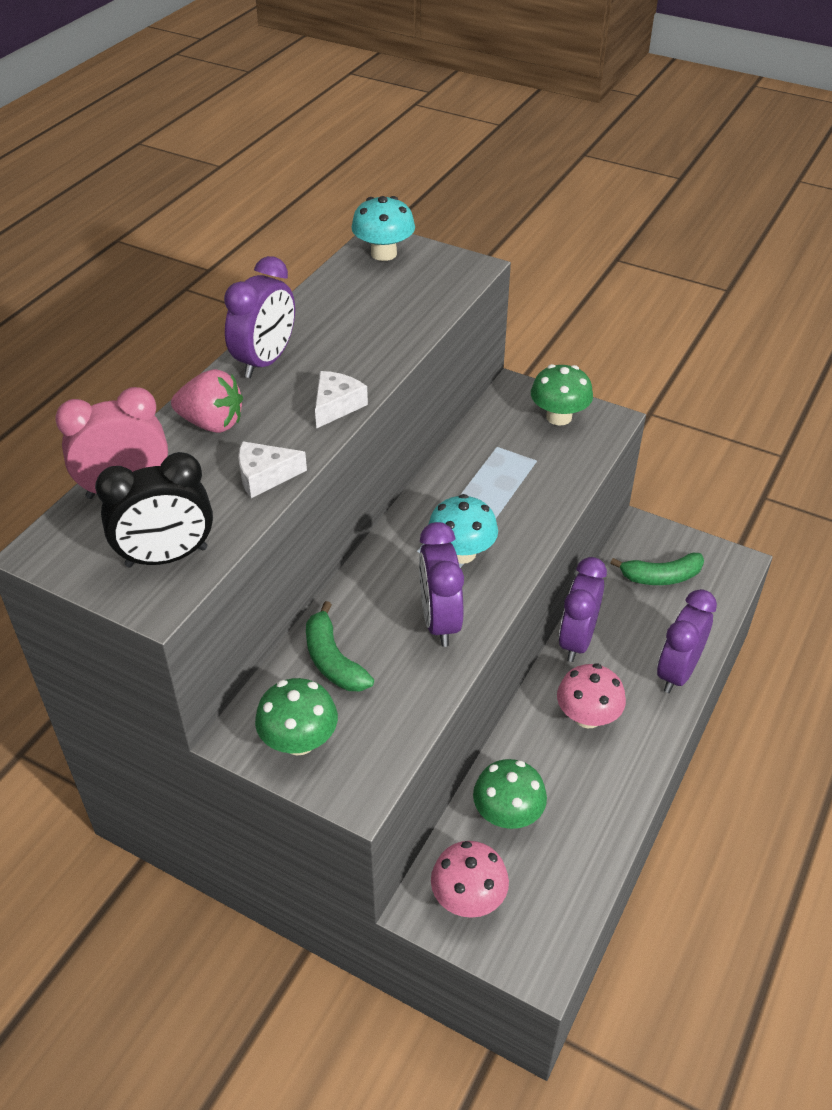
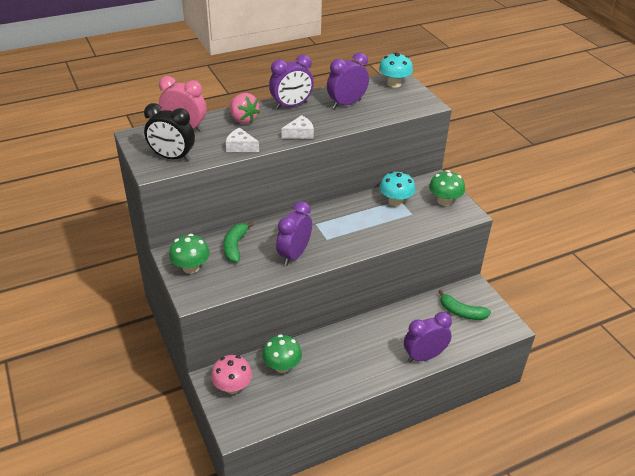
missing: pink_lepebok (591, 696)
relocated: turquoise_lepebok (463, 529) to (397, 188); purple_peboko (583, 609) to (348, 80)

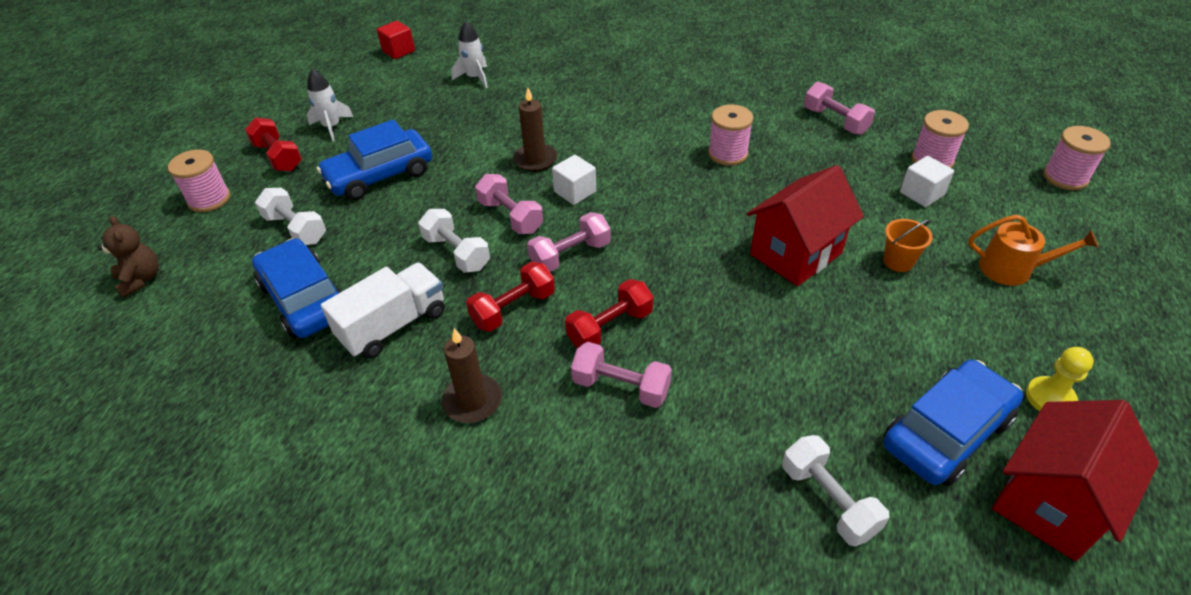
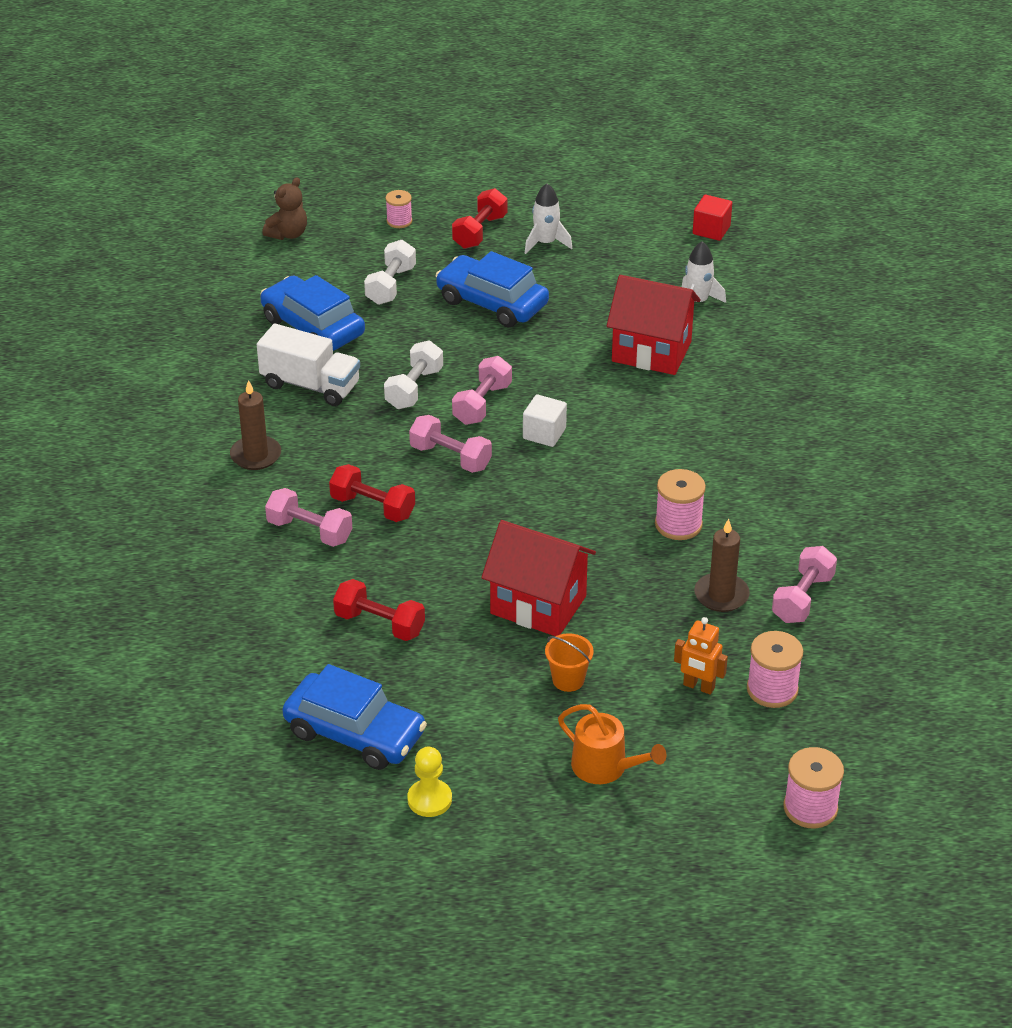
missing: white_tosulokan (836, 491)
relocated: red_tosulokan (510, 296) to (379, 610); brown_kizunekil (535, 129) to (722, 565); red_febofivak (1075, 480) to (654, 325)
exchanged: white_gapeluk (927, 181) to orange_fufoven (701, 656)
spun: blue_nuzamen (297, 288) = (312, 313) 75 degrees counterclockwise; pink_tosulokan (621, 375) = (308, 517) 60 degrees counterclockwise; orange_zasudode (1033, 250) = (612, 744) 45 degrees counterclockwise
size: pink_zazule (199, 180) = (399, 209) x0.64

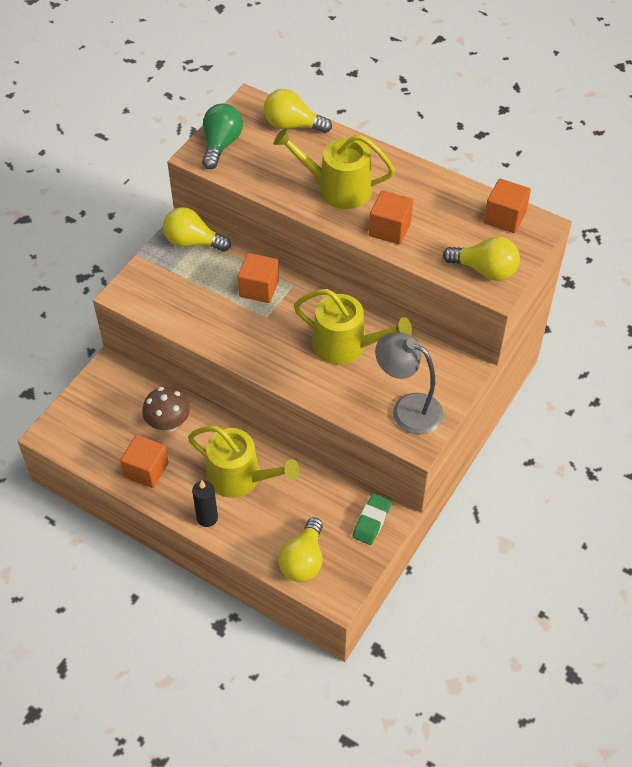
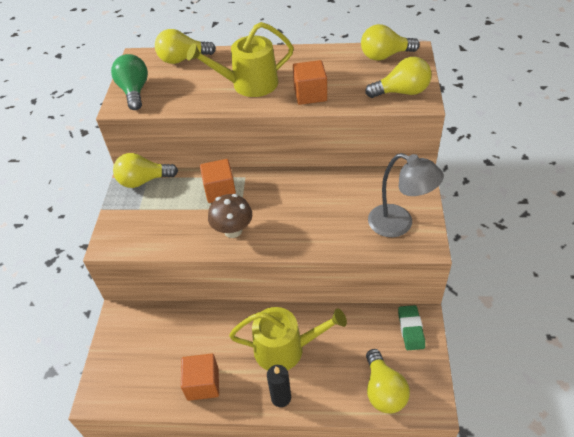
missing: yellow_zasudode (353, 327)
relocated: brown_lepebok (166, 409) to (230, 216)
exchanged: orange_gapeluk (507, 206) to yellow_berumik (390, 42)
spun: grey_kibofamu (409, 383) = (406, 195) 150 degrees counterclockwise

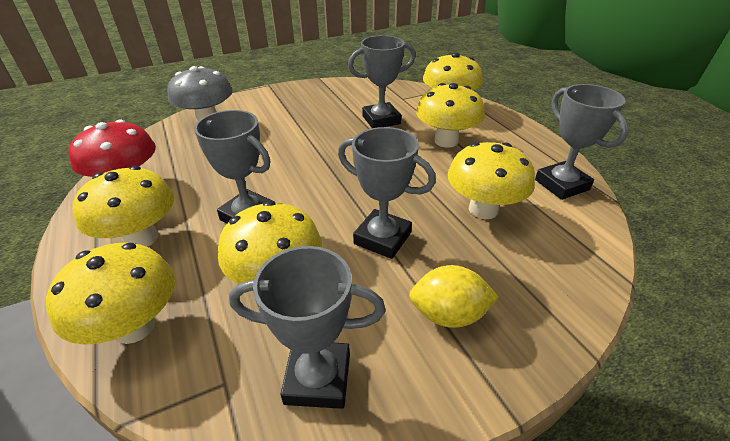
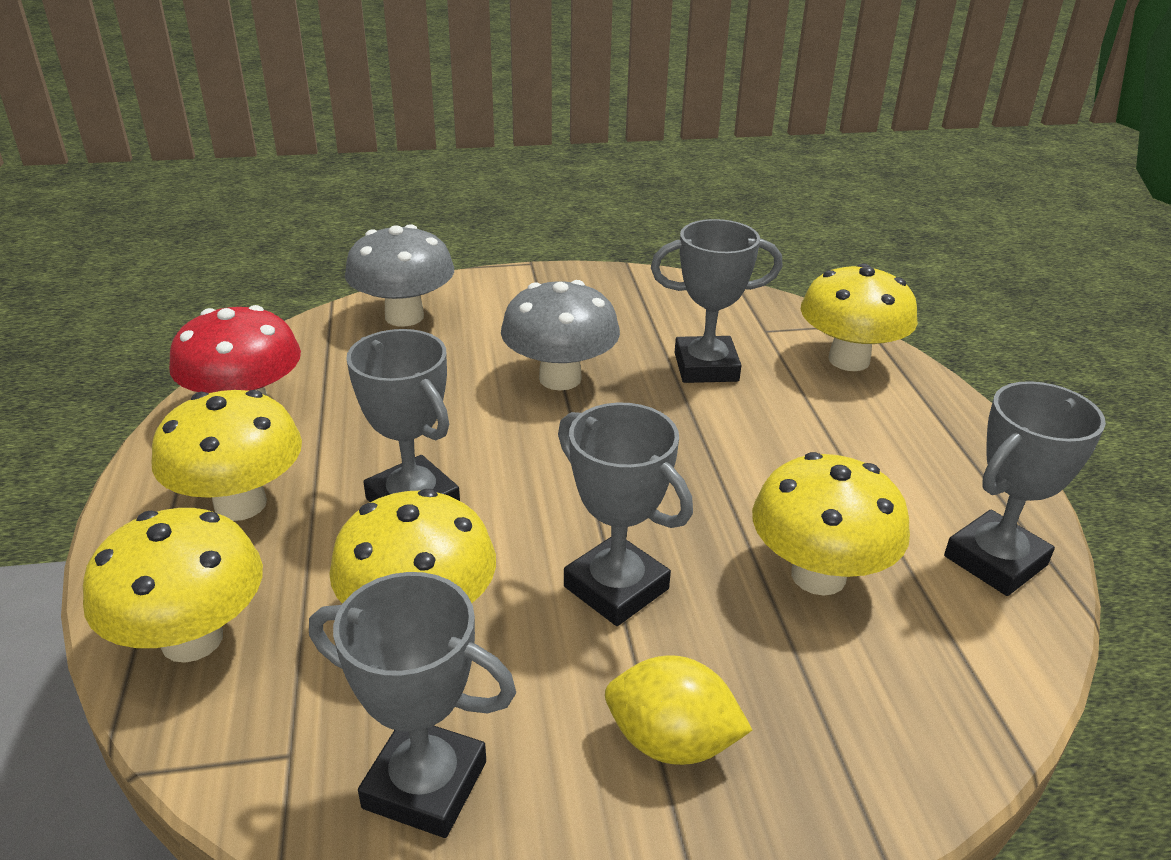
missing: yellow_lepebok (450, 115)
appeared: grey_lepebok (560, 335)
spun: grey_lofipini (581, 142) = (1025, 488) 60 degrees clockwise

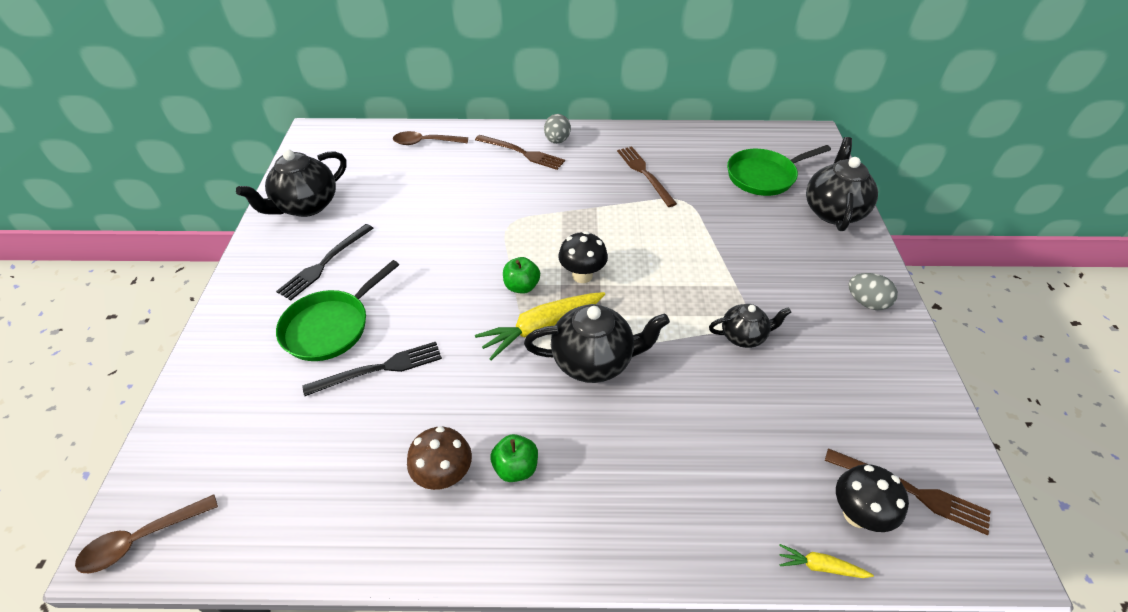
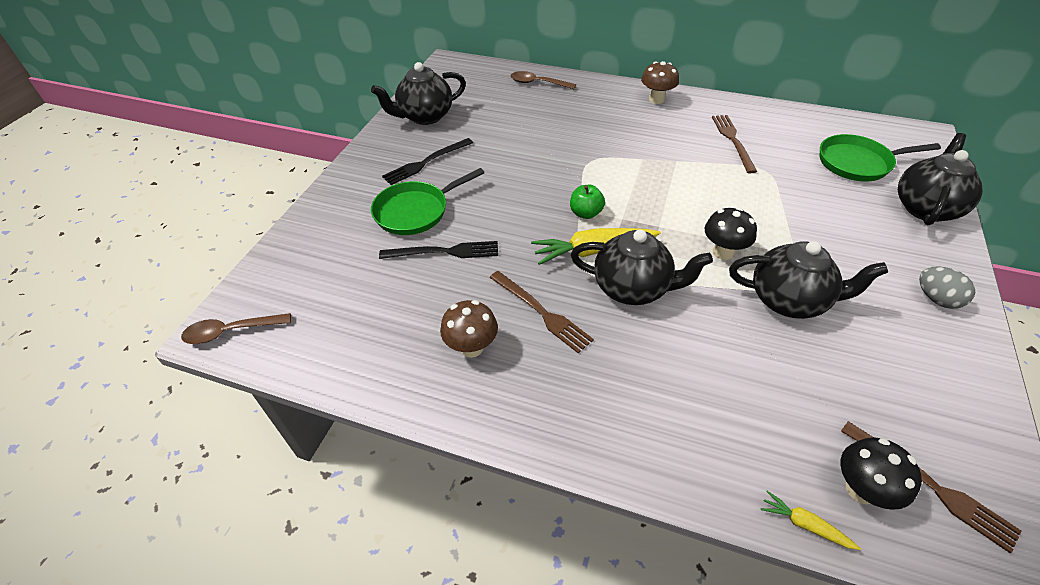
missing: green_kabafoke (514, 458)
relocated: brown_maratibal (520, 152) to (542, 312); black_lepebok (583, 257) to (730, 233)
exchanged: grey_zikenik (557, 129) to brown_lepebok (660, 82)
size: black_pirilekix (750, 326) = (808, 280) x1.69

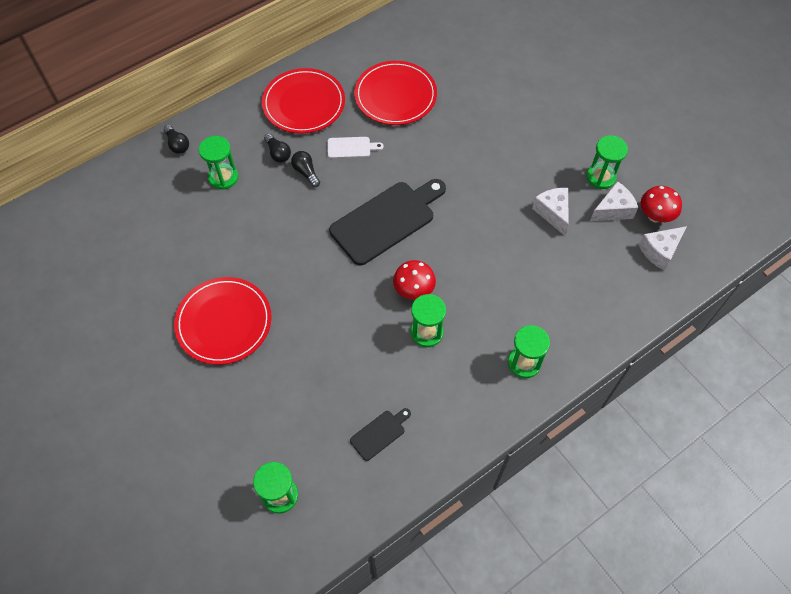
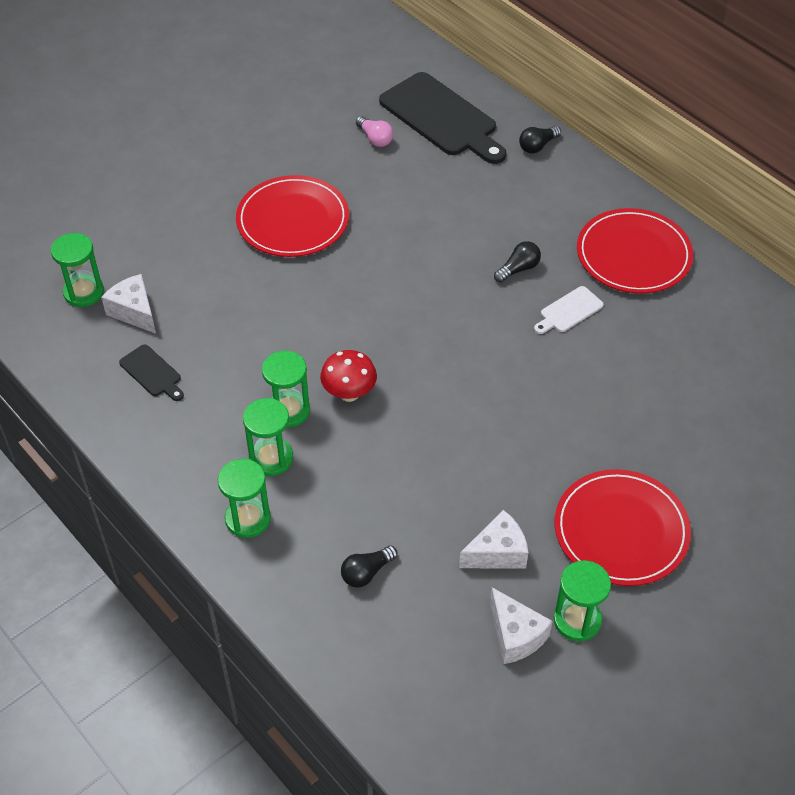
missing: red_lepebok (661, 204)
appeared: pink_berumik (374, 131)
relocated: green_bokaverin (218, 163) to (268, 437); black_berumik (277, 148) to (369, 567); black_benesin (387, 222) to (442, 118); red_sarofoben (395, 93) to (622, 527); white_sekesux (663, 248) to (128, 304)
spun: white_benesin (356, 148) = (569, 310) 60 degrees clockwise

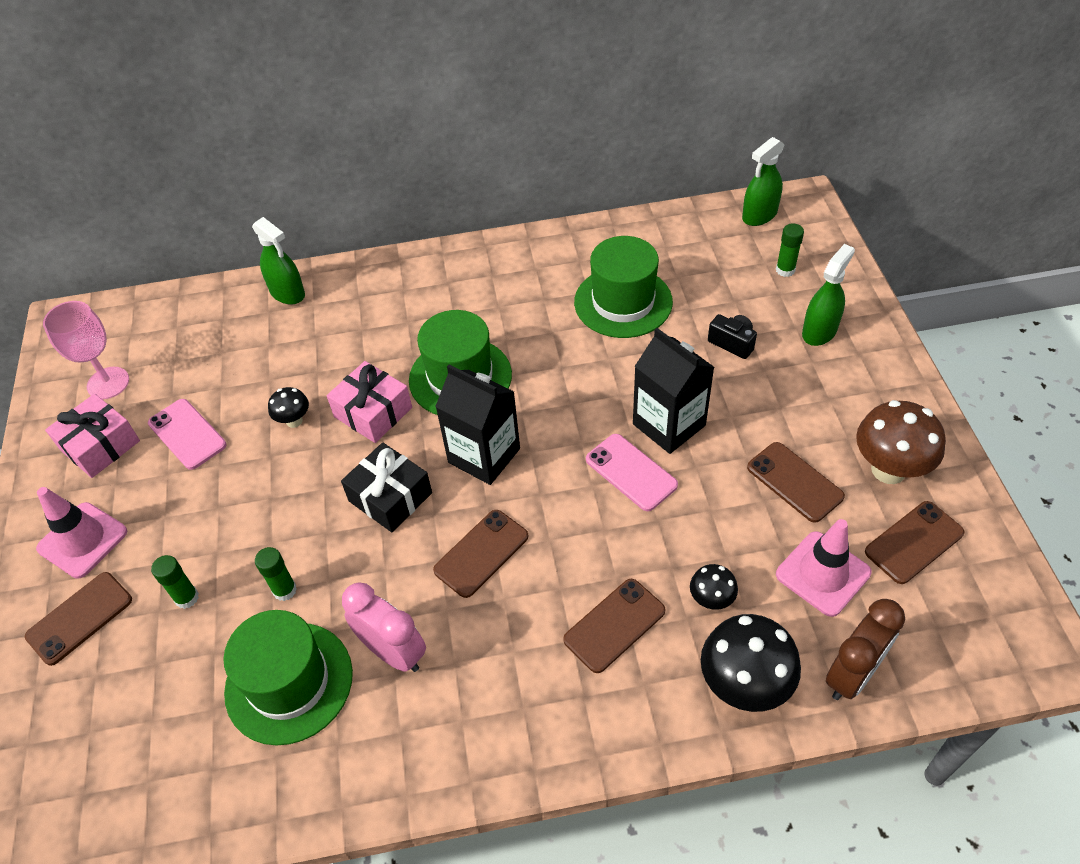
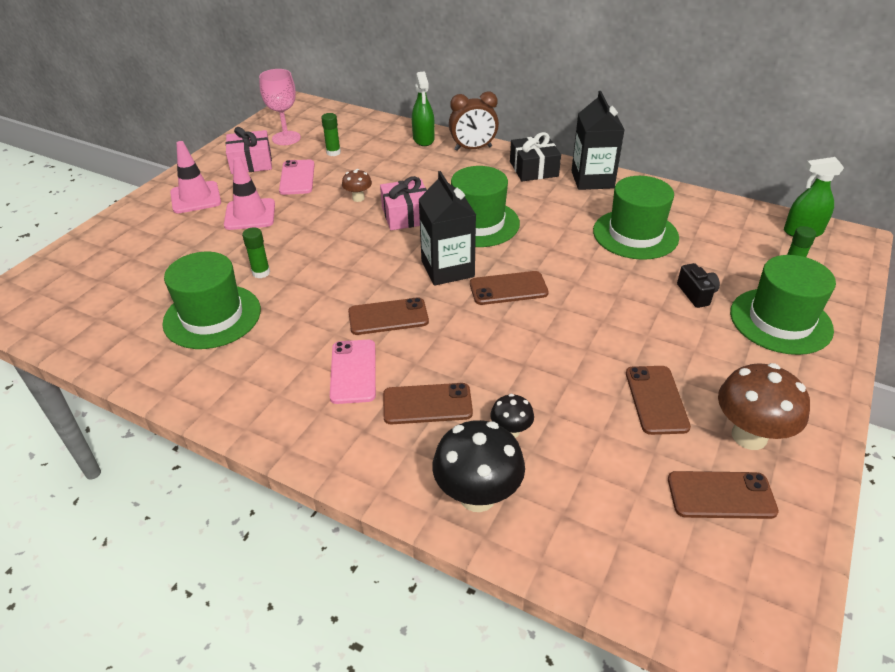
missing: pink_peboko (384, 627)
relocated: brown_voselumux (78, 619) to (509, 288); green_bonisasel (175, 582) to (331, 134); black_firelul (386, 487) to (535, 156); pink_voselumux (632, 472) to (353, 372); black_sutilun (674, 391) to (598, 140); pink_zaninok (824, 568) to (249, 193); brown_peboko (865, 649) to (474, 121)
exchanged: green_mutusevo (828, 295) to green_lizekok (783, 305)
colour: black_lepebok (288, 407) to brown_lepebok (357, 185)

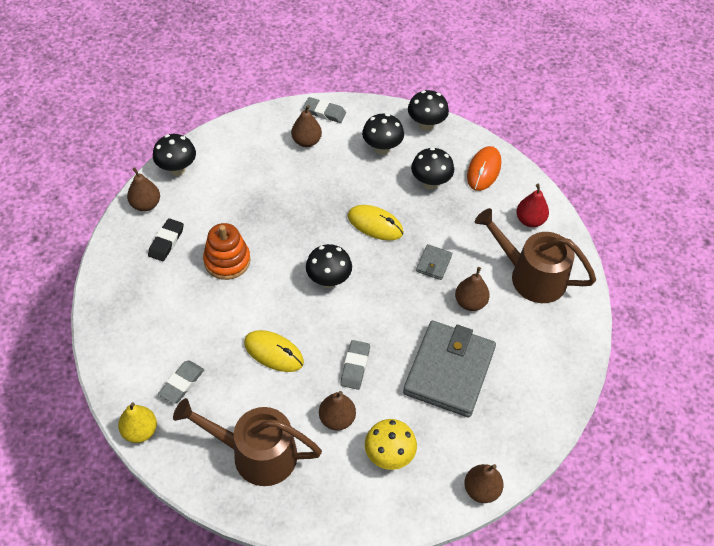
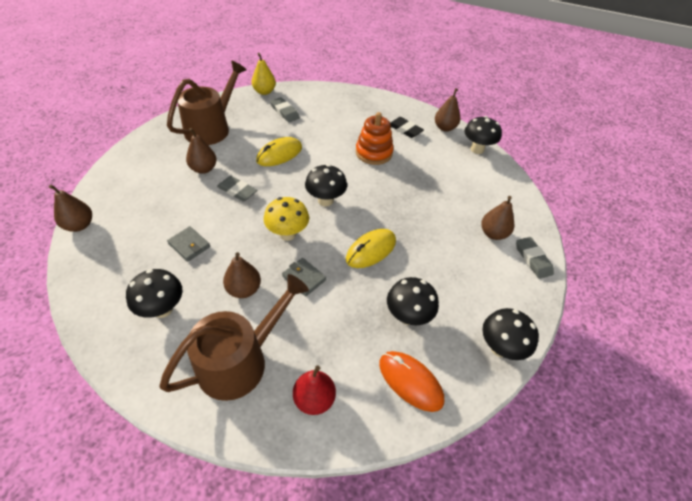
relocated: black_lepebok (383, 134) to (154, 293); yellow_lepebok (391, 444) to (286, 219)
spun: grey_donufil (324, 110) = (535, 258) 60 degrees counterclockwise
size: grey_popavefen (449, 369) = (188, 244) x0.42

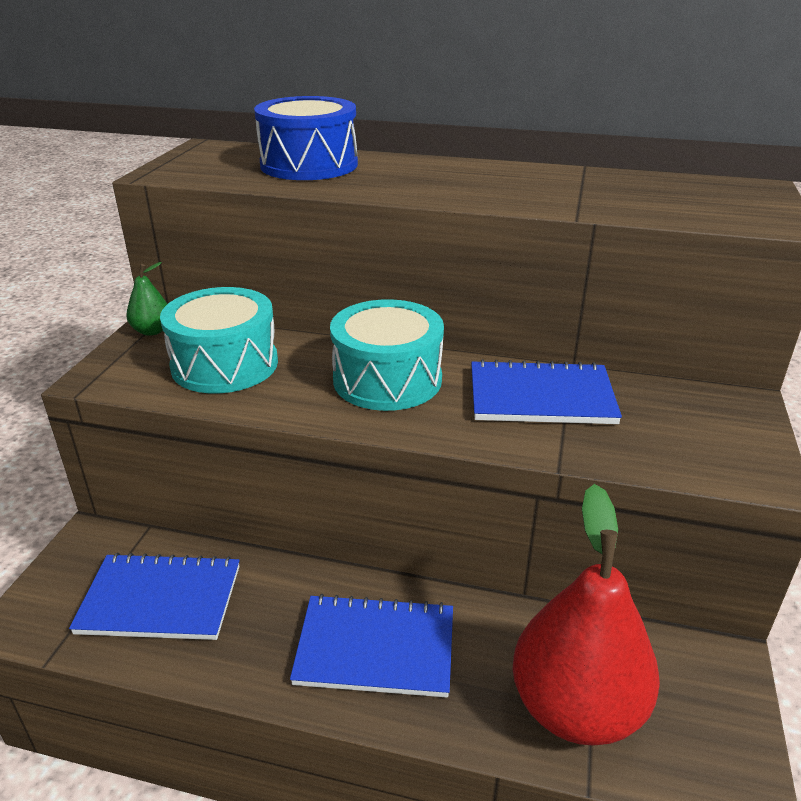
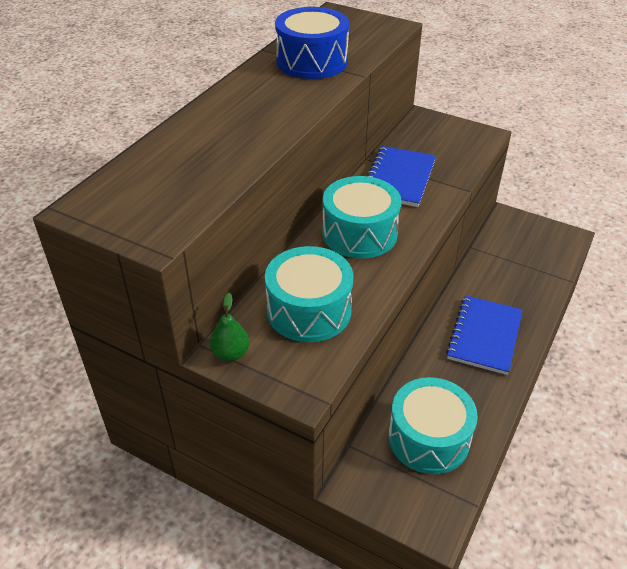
missing: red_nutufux (586, 614)
relocated: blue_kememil (306, 138) to (312, 43)
exchanged: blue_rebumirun (154, 596) to turquoise_kememil (433, 425)

